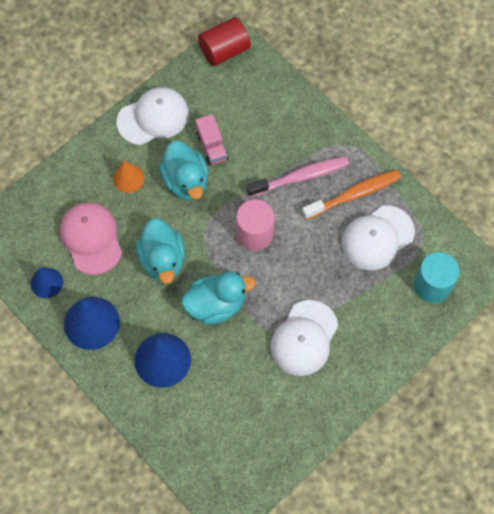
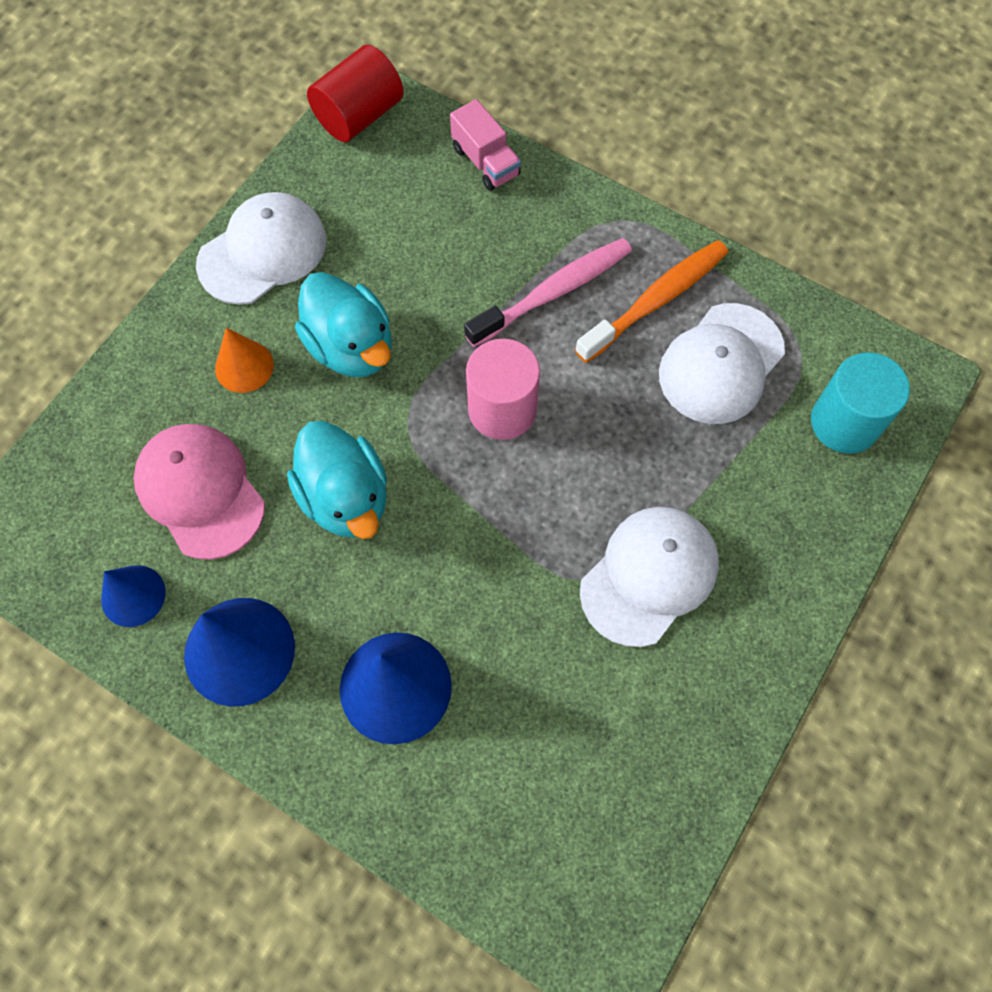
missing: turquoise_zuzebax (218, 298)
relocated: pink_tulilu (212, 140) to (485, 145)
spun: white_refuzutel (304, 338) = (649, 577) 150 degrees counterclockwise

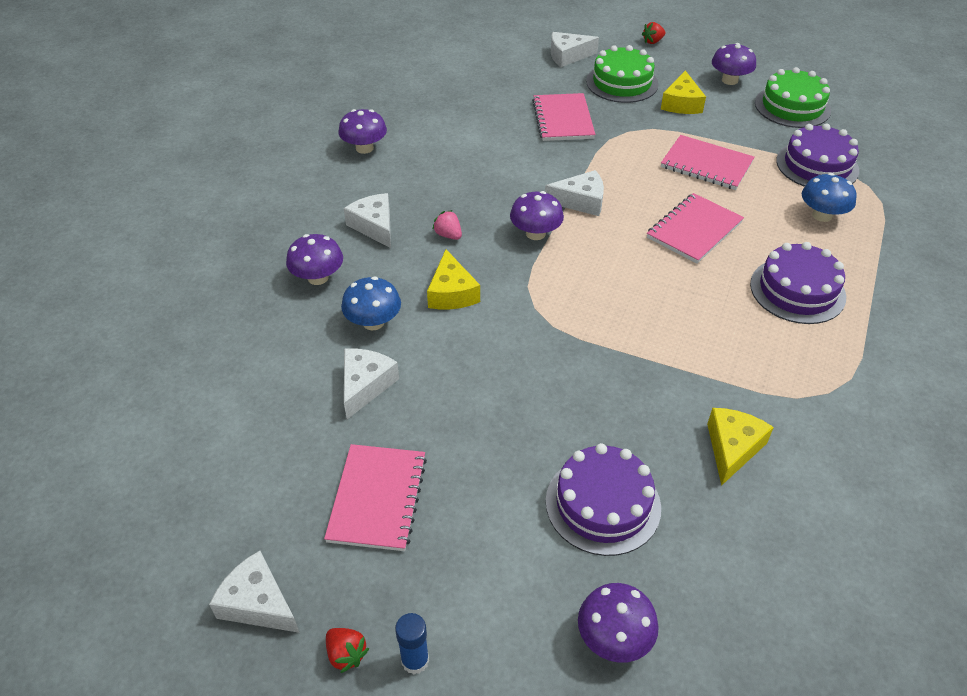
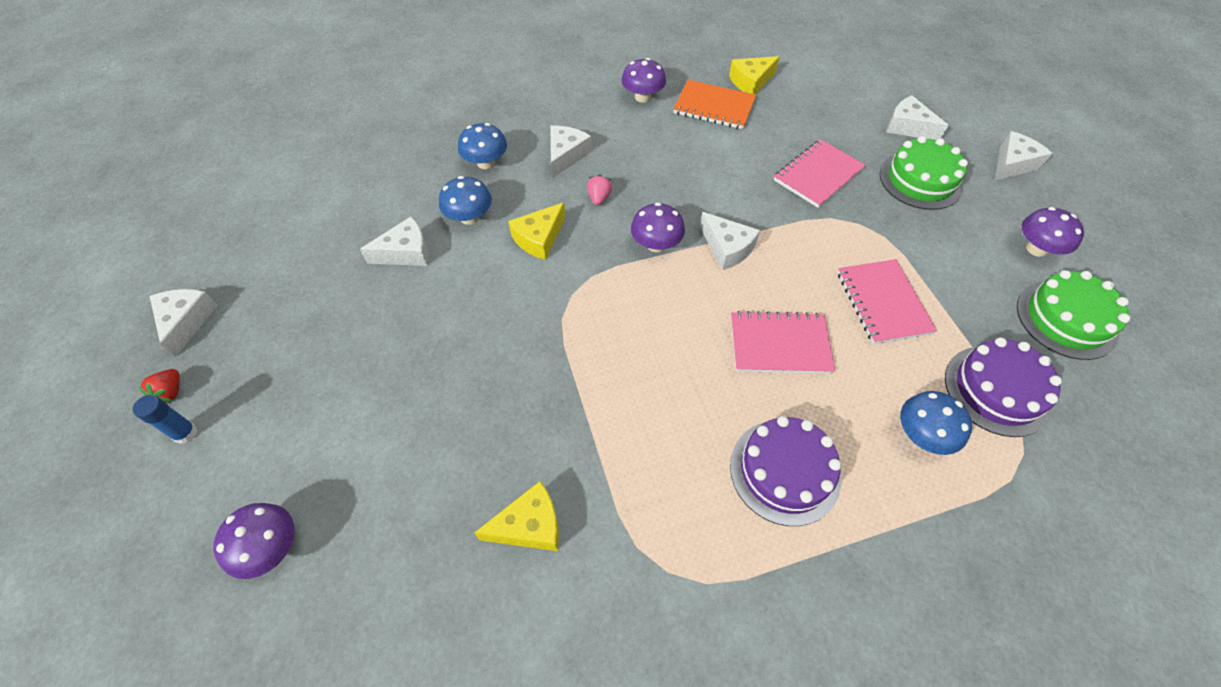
missing: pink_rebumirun (375, 497); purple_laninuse (603, 499)
appeared: orange_rebumirun (714, 104)
relocated: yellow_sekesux (683, 92) to (754, 75)
exchanged: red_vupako (653, 33) to white_sekesux (1024, 155)
colour: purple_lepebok (314, 259) to blue_lepebok (482, 146)

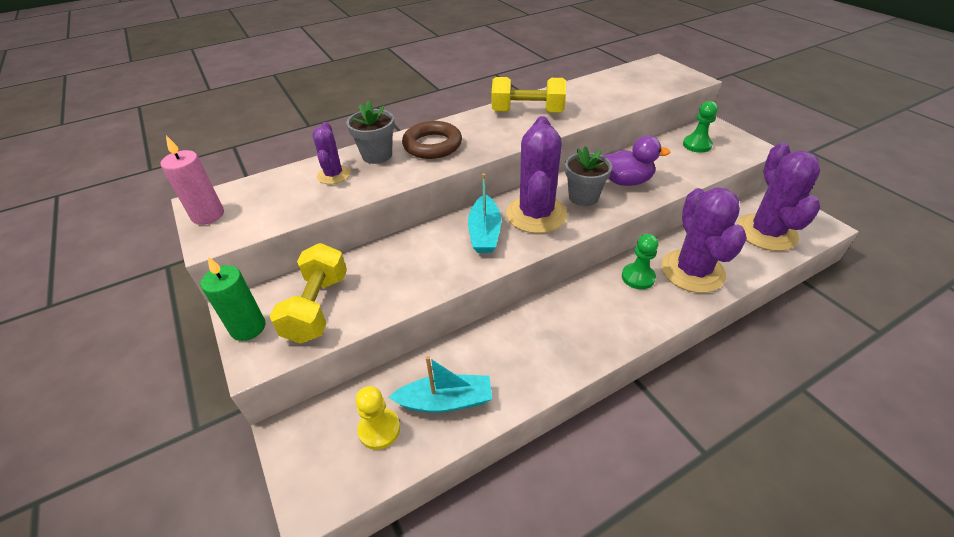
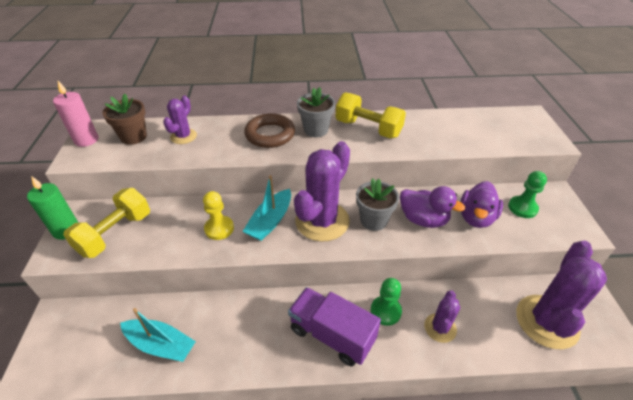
appeared: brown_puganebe (124, 119); purple_tulilu (334, 326); purple_zuzebax (481, 204)
relocated: grey_puganebe (370, 132) to (316, 112); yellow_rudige (377, 418) to (218, 215)
size: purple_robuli (704, 240) = (442, 316) x0.53

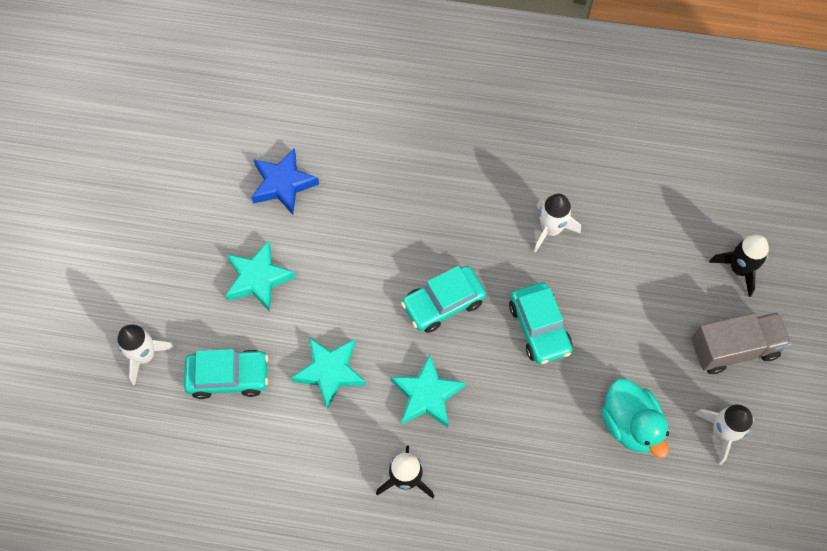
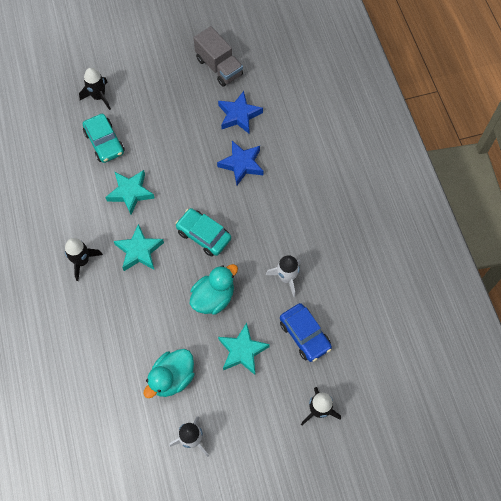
appeared: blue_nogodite (240, 163); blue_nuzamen (306, 332)
relocated: turquoise_nogodite (260, 276) to (244, 349); grey_tulilu (742, 343) to (218, 56)
exchanged: turquoise_nuzamen (541, 323) to turquoise_zuzebax (214, 289)
colour: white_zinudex (146, 355) to black_zinudex (95, 89)

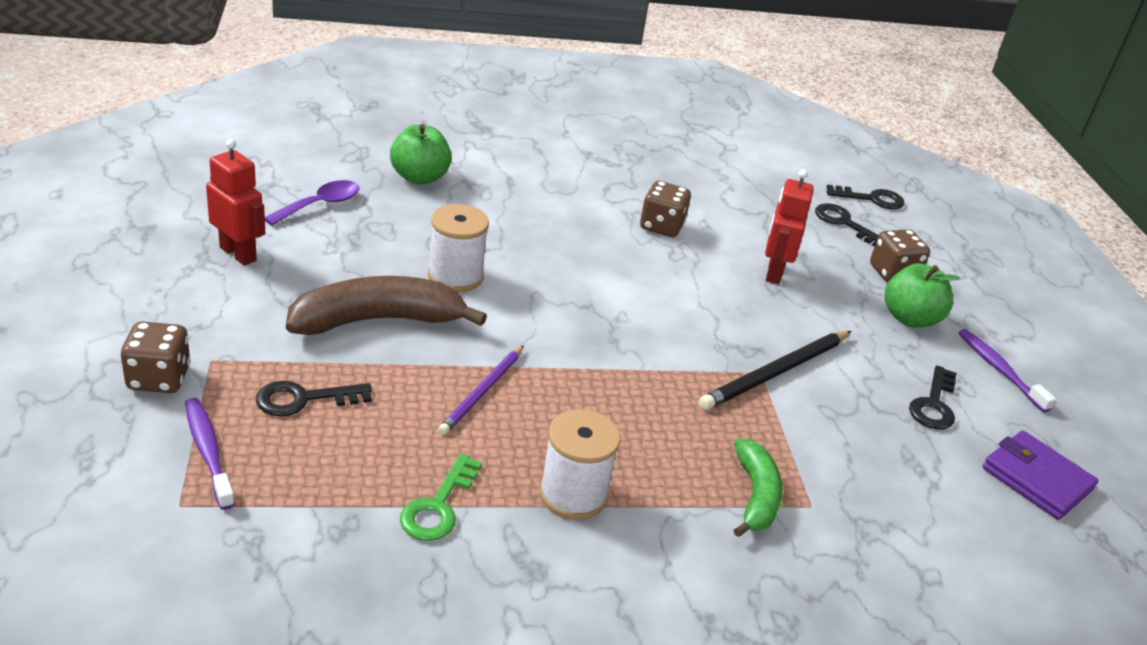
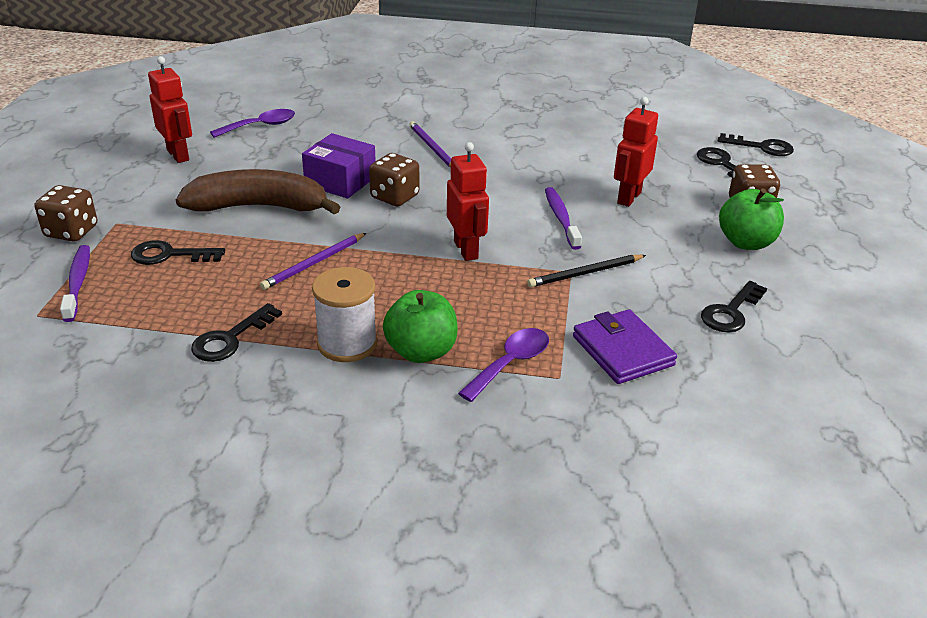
appeared: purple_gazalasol (430, 144); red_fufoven (468, 201)
relocated: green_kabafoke (421, 154) to (420, 326); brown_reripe (665, 209) to (394, 179); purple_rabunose (1007, 371) to (563, 218); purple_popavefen (1040, 475) to (625, 346)
exchanged: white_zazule (458, 248) to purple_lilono (339, 166); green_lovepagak (758, 488) to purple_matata (503, 365)
colour: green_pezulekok (441, 497) to black_pezulekok (236, 332)
size: black_gazalasol (775, 370) = (586, 271) x0.66

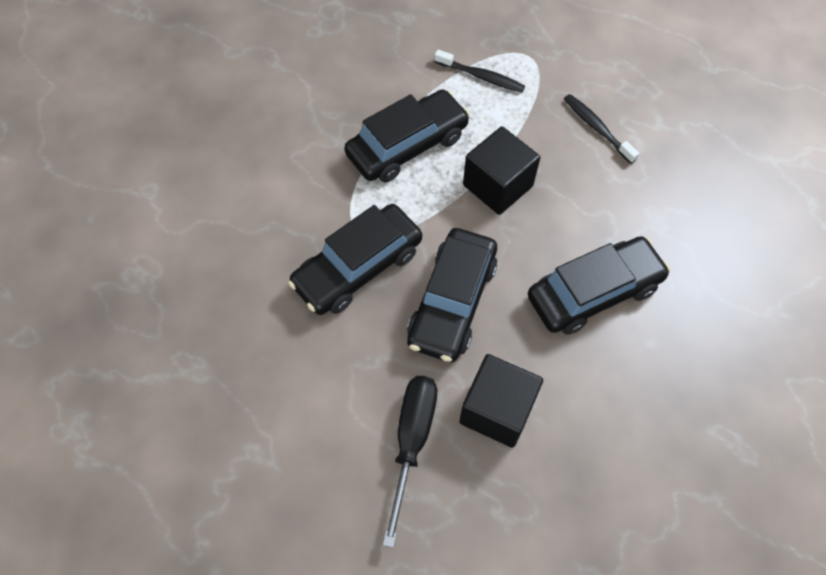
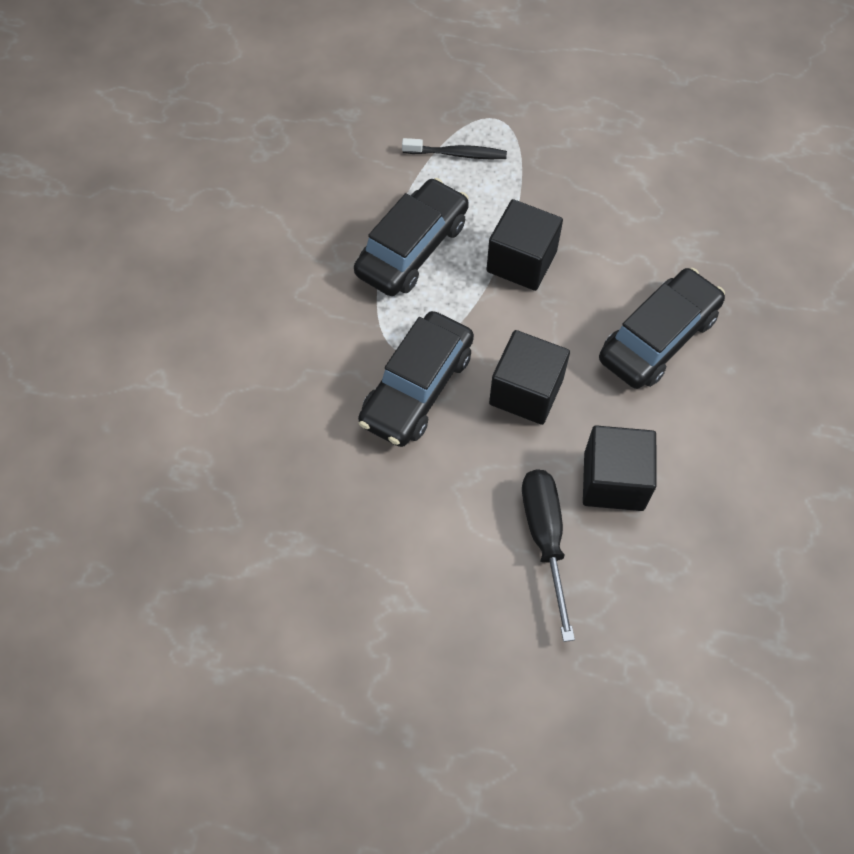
missing: black_rabunose (602, 129)
exchanged: black_nuzamen (452, 295) to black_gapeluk (529, 377)

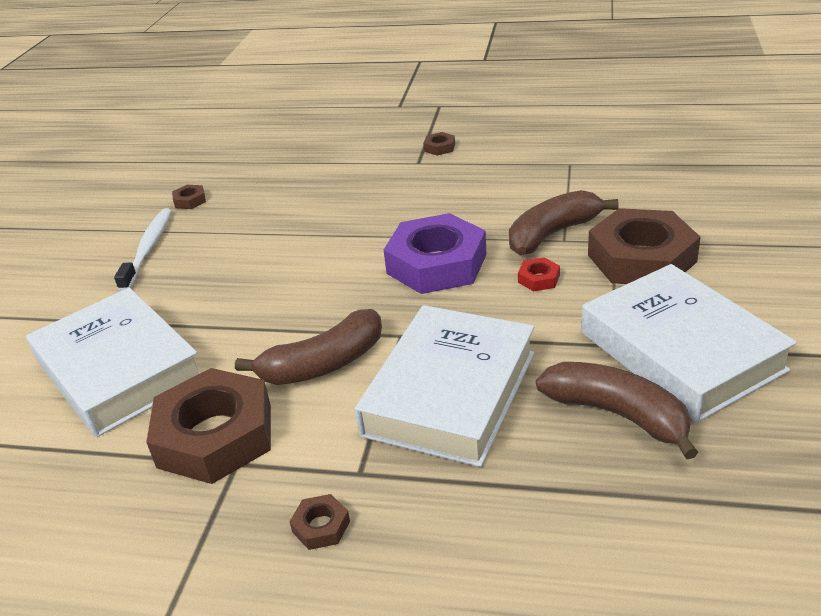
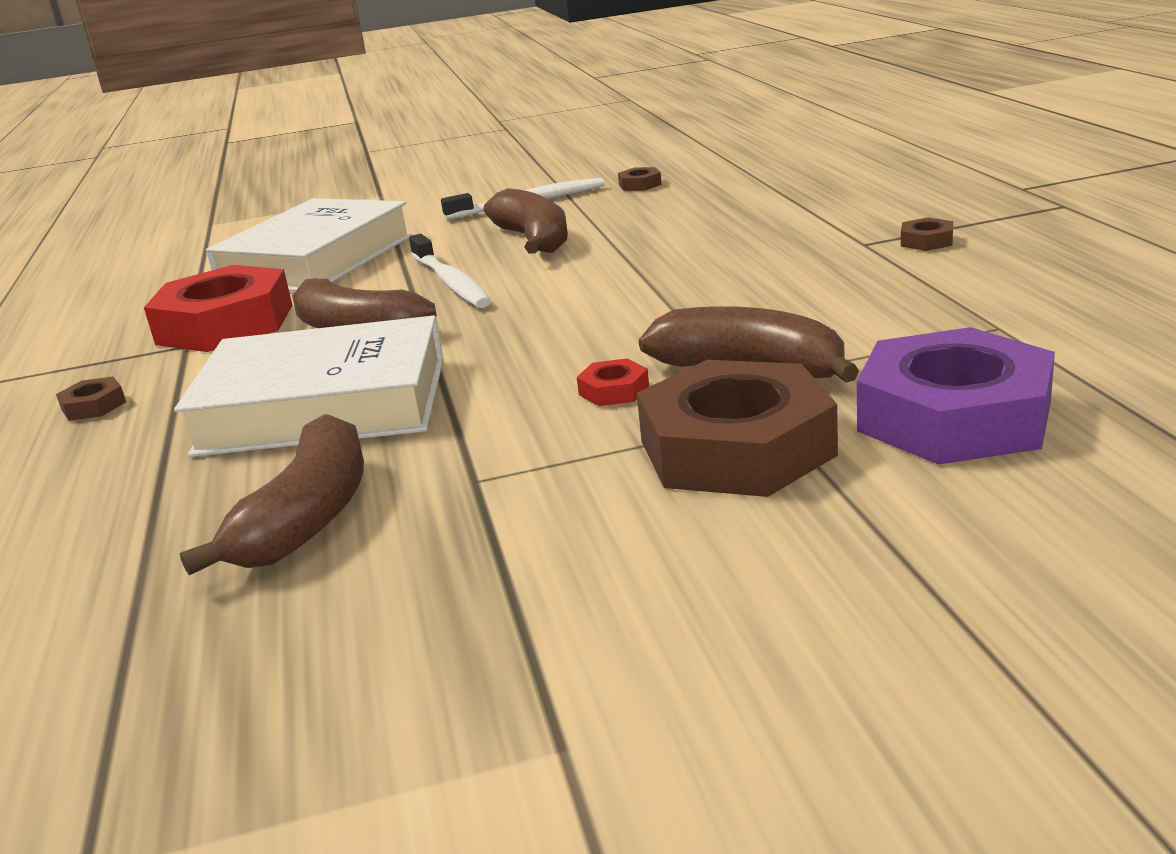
missing: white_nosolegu (689, 343)
appeared: white_rabunose (450, 271); brown_lovepagak (526, 221)
relocated: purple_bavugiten (435, 253) to (956, 396)
colour: brown_bavugiten (208, 426) to red_bavugiten (218, 308)

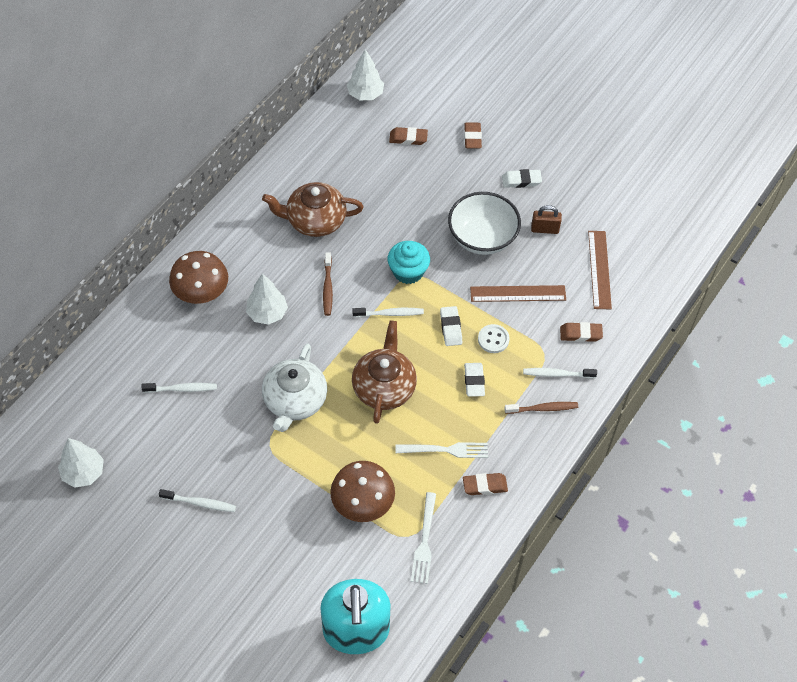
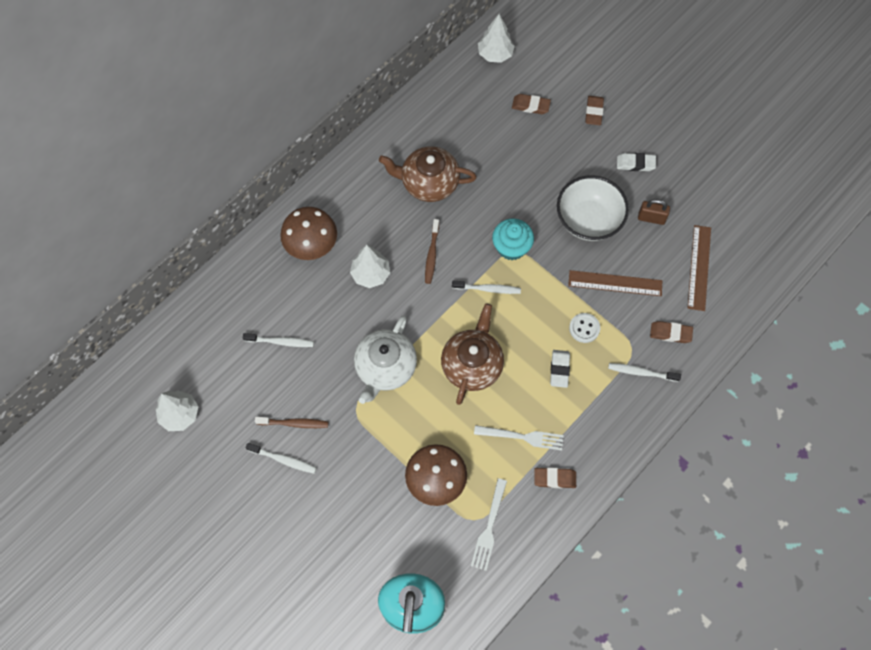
missing: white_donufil (451, 326)
relocated: brown_rabunose (541, 408) to (291, 422)

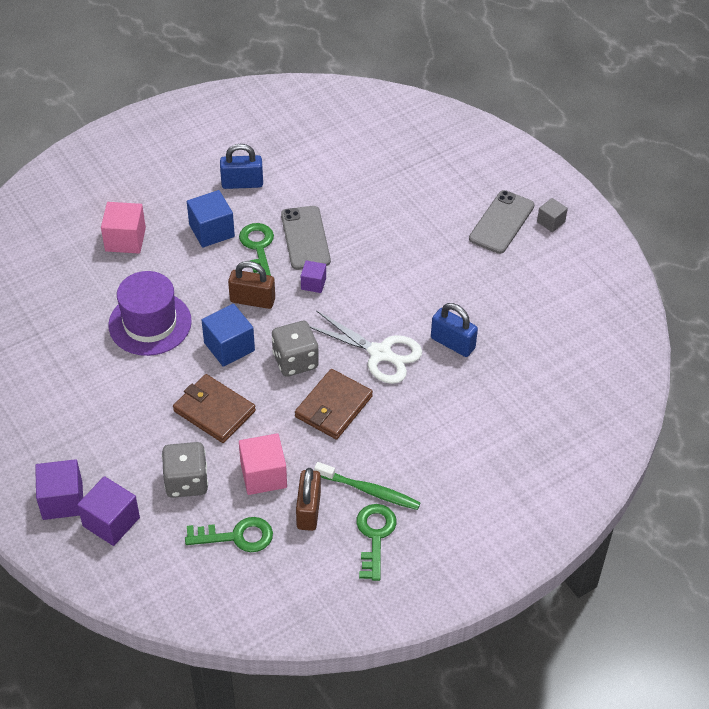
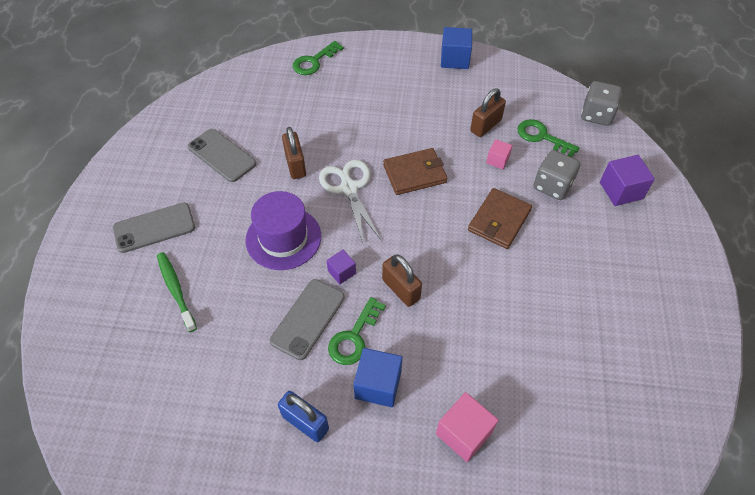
missing: purple_gapeluk (59, 489); grey_gapeluk (552, 215)
appeared: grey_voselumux (222, 155)
relocated: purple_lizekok (150, 313) to (283, 230); blue_gapeluk (228, 335) to (456, 48); grey_reripe (295, 349) to (601, 103); green_rabunose (367, 486) to (177, 292); green_pezulekok (376, 542) to (318, 58)
colour: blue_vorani (454, 330) to brown_vorani (294, 153)
spun: brown_popavefen (214, 408) = (500, 218) 45 degrees clockwise
size: pink_gapeluk (263, 464) = (499, 154) x0.59

